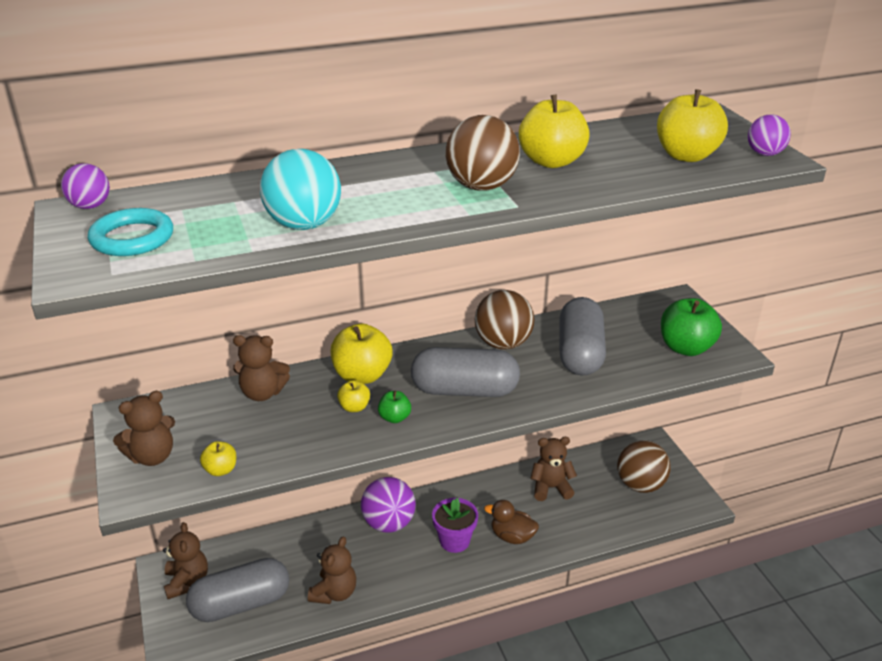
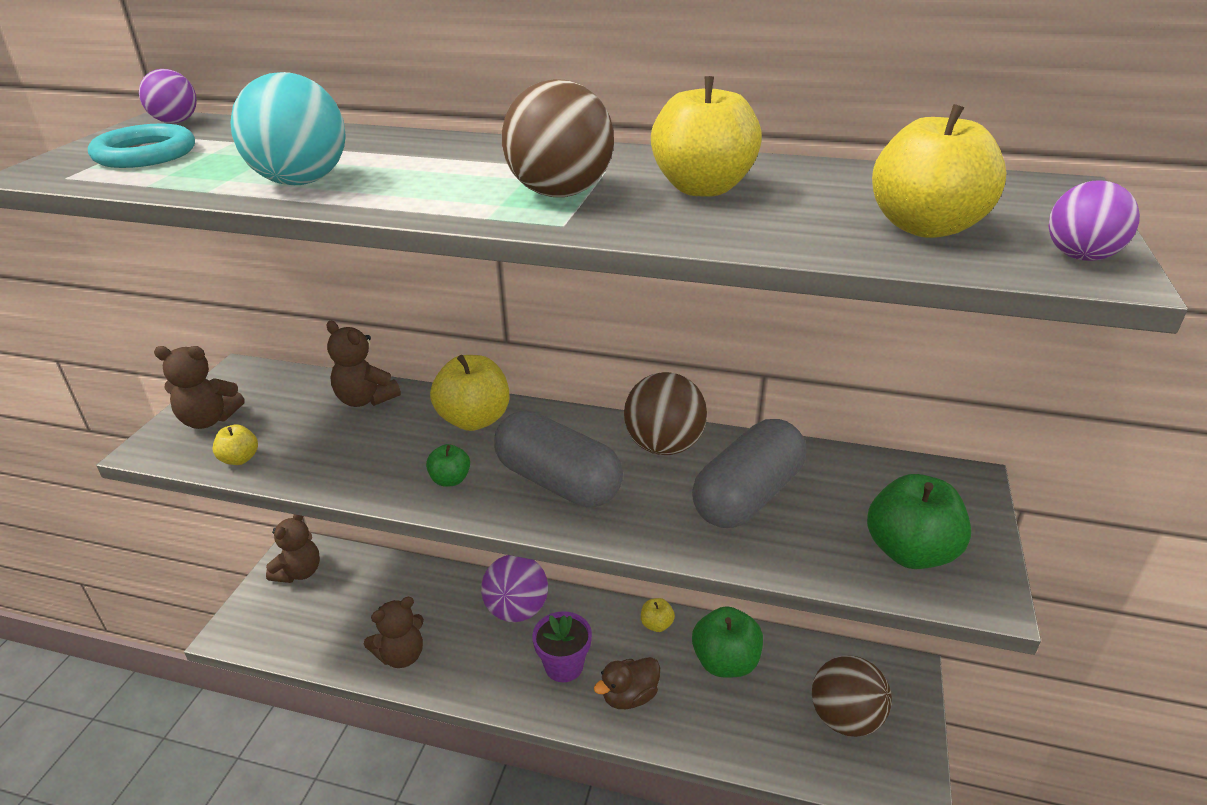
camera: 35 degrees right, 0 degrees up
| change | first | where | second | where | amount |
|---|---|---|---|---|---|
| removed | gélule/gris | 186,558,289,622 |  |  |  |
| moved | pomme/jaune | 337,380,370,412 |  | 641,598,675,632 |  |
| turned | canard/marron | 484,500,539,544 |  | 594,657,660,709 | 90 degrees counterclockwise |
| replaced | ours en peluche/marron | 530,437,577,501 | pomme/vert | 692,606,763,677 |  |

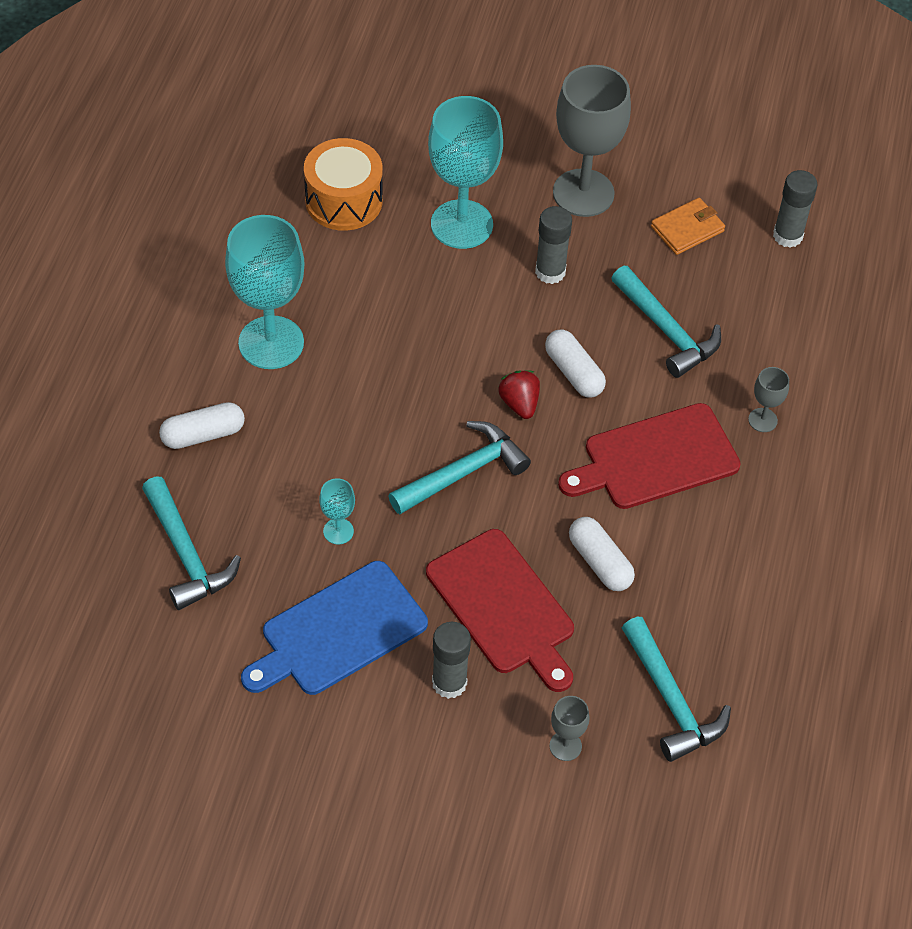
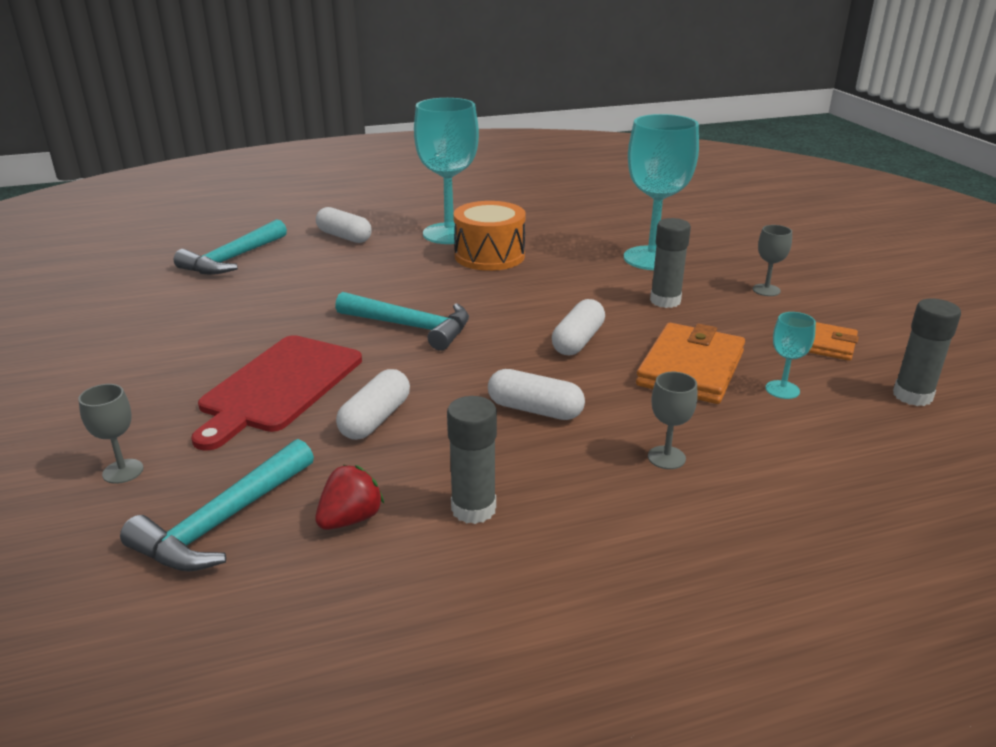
camera: 60 degrees right, 25 degrees down
| change | first | where | second | where | amount |
|---|---|---|---|---|---|
| removed | planche à découper/bleu | 241,561,428,695 |  |  |  |
| moved | tambour/orange | 304,138,383,231 |  | 453,201,526,271 |  |
| moved | verre à pied/turquoise | 319,478,355,544 |  | 765,312,816,399 |  |
| moved | bâton de colle/gris | 432,622,471,699 |  | 447,396,497,524 |  |
| moved | fraise/rouge | 498,370,540,419 |  | 315,465,384,530 |  |
| resized | verre à pied/gris | 553,65,631,217 |  | 753,225,792,296 | x0.44 |
| replaced | planche à découper/rouge | 558,403,741,509 | gélule/blanc | 488,369,585,420 |  |
| replaced | marteau/turquoise | 611,266,721,378 | portefeuille/orange | 636,323,745,404 |  |

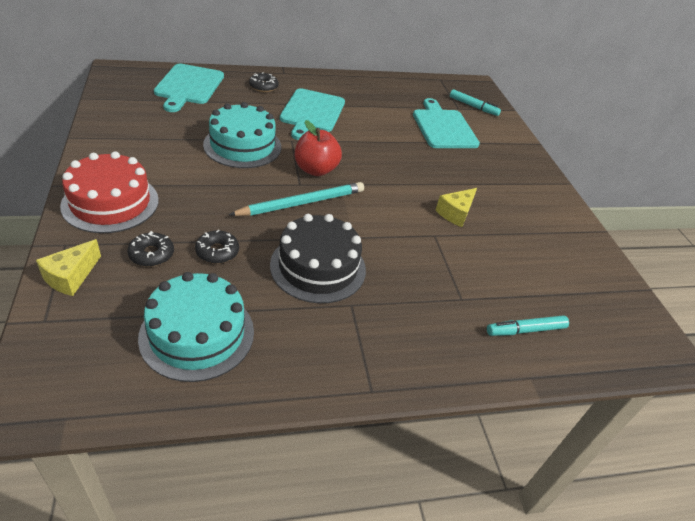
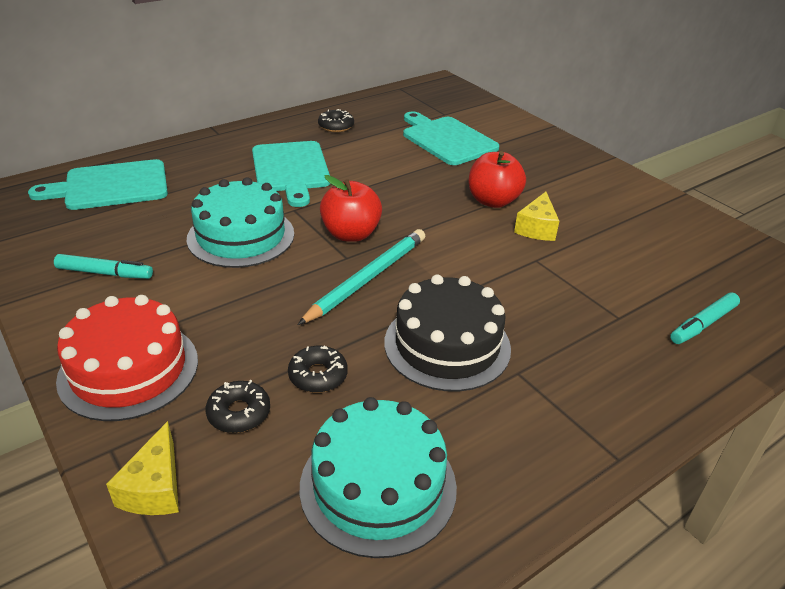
camera: 20 degrees left, 5 degrees down
| change | first | where | second | where | amount |
|---|---|---|---|---|---|
| turned | planche à découper/turquoise | 154,64,224,112 |  | 28,159,168,210 | 90 degrees clockwise |
| moved | beignet/noir | 249,72,279,92 |  | 318,109,354,132 |  |
| moved | feutre/turquoise | 450,89,501,116 |  | 54,254,153,279 |  |
| added |  |  | pomme/rouge | 468,151,526,208 |  |

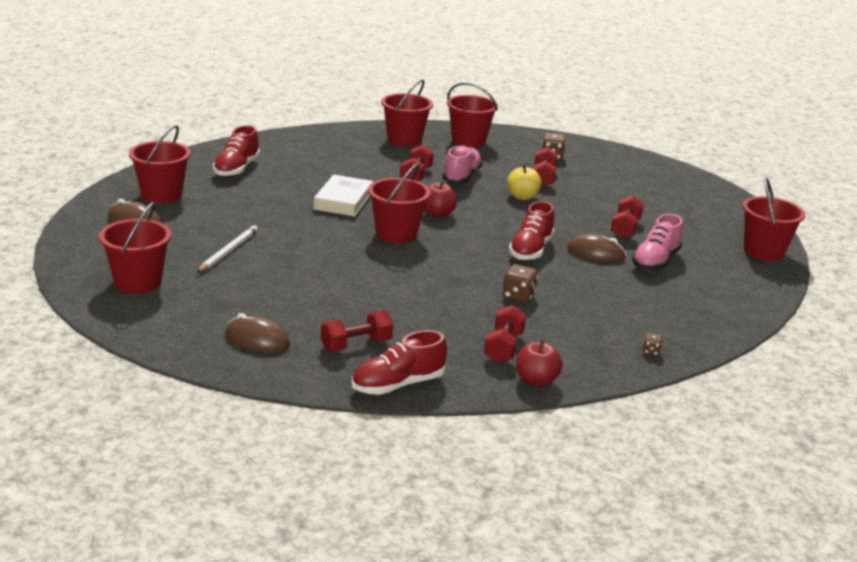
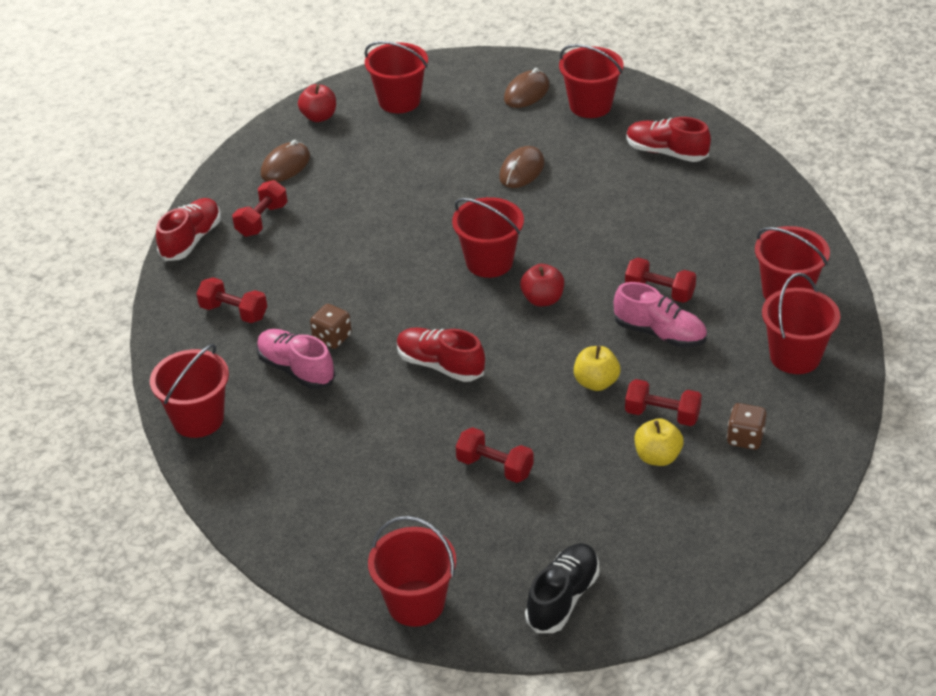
camera: 105 degrees right, 15 degrees up
| change | first | where | second | where | amount |
|---|---|---|---|---|---|
| removed | crayon/blanc | 197,225,258,272 |  |  |  |
| removed | livre/blanc | 314,175,373,216 |  |  |  |
| turned | haltère/rouge | 321,311,393,352 |  | 232,180,287,237 | 45 degrees clockwise |
| turned | chaussure/rouge | 352,330,447,395 |  | 156,198,221,261 | 45 degrees clockwise |
| moved | pomme/rouge | 516,339,563,387 |  | 298,84,336,122 |  |
| moved | souris/marron | 567,233,626,263 |  | 499,146,545,188 |  |
| moved | chaussure/rose | 632,214,683,271 |  | 257,329,335,389 |  |
| replaced | dé/marron | 643,332,663,356 | seau/rouge | 150,344,229,438 |  |
| added |  |  | chaussure/noir | 525,543,599,633 |  |
| added |  |  | pomme/jaune | 634,418,684,466 |  |

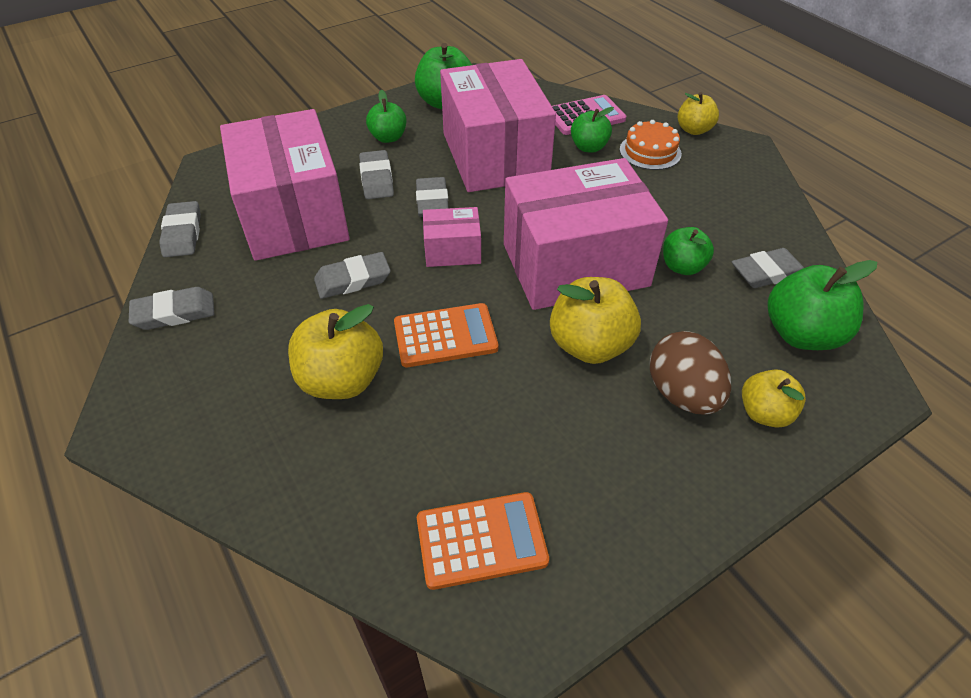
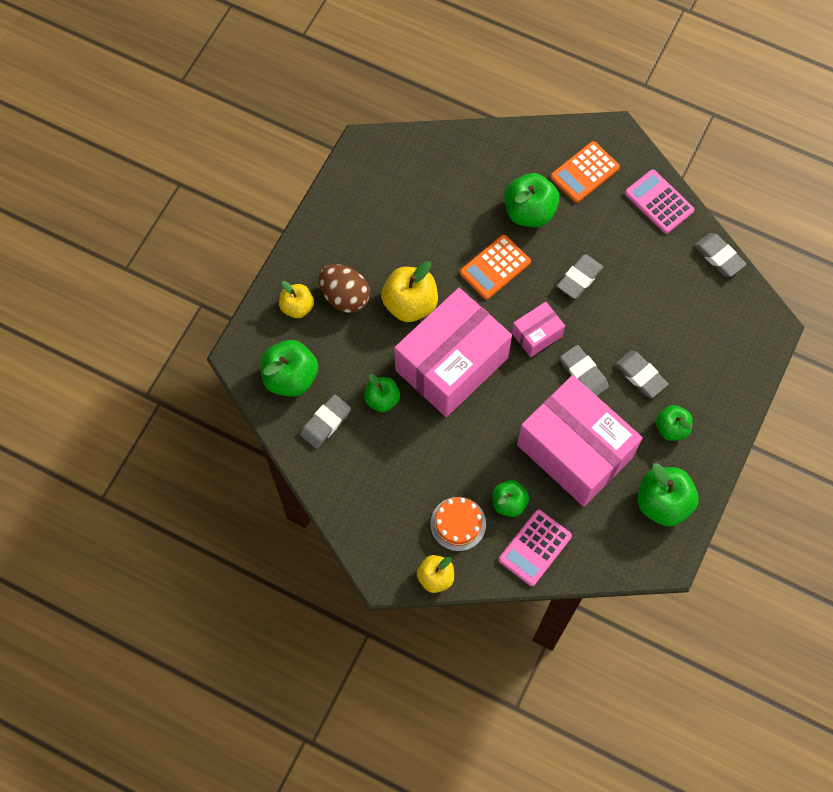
camera: 150 degrees right, 20 degrees up
| change | first | where | second | where | amount |
|---|---|---|---|---|---|
| replaced | gomme/gris | 129,287,214,330 | calculatrice/rose | 625,169,694,234 |  |
| removed | boîte/rose | 220,109,350,261 |  |  |  |
| recoloured | pomme/jaune | 288,304,383,399 | pomme/vert | 504,173,560,227 |  |
| moved | calculatrice/orange | 417,492,549,590 |  | 550,141,620,203 |  |

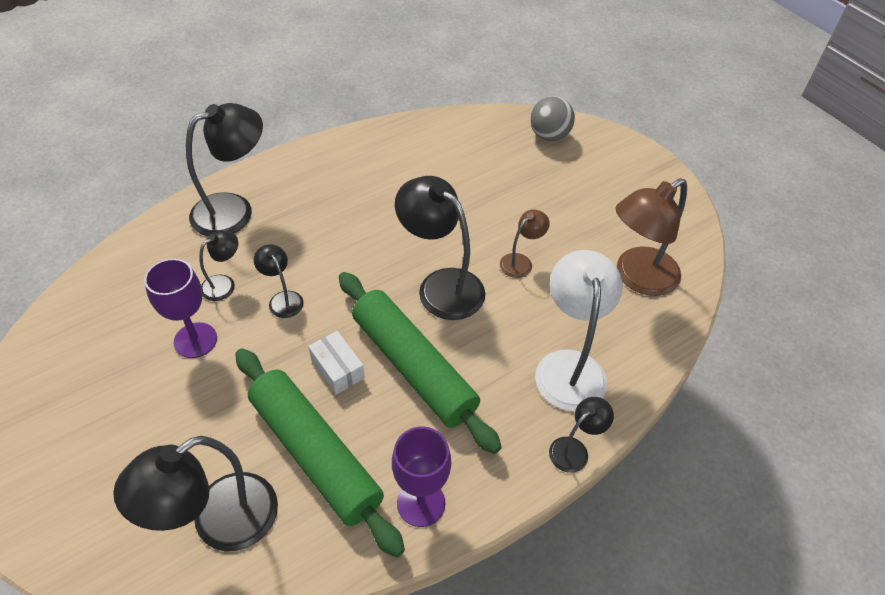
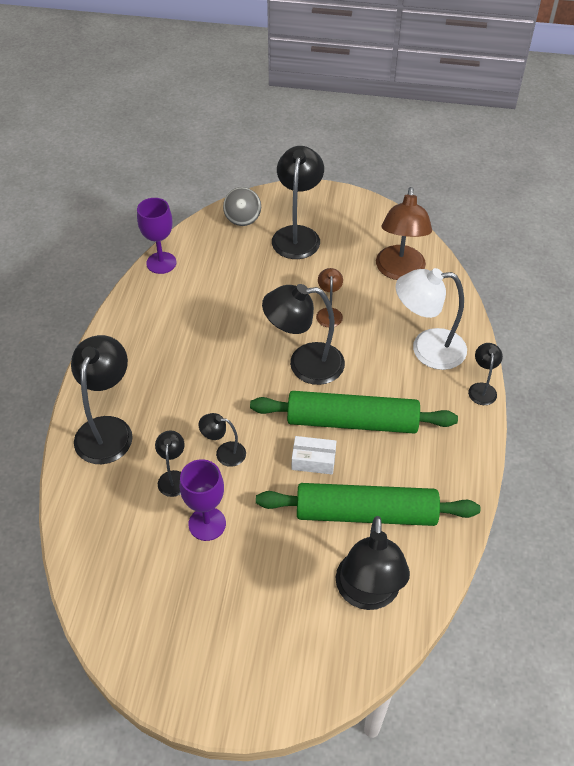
camera: 45 degrees left, 0 degrees up
| change | first | where | second | where | amount |
|---|---|---|---|---|---|
| moved | verre à pied/violet | 392,426,451,527 |  | 137,198,176,274 |  |
| turned | lampe/blanc | 535,250,623,411 |  | 396,268,467,370 | 45 degrees counterclockwise |
| added |  |  | lampe/noir | 272,146,324,259 |  |

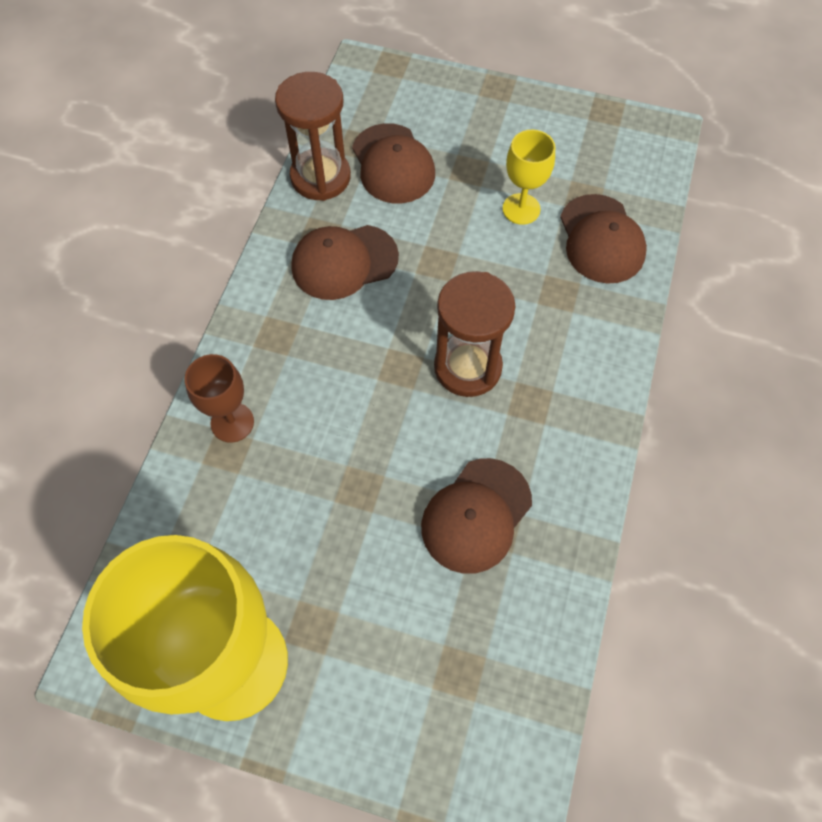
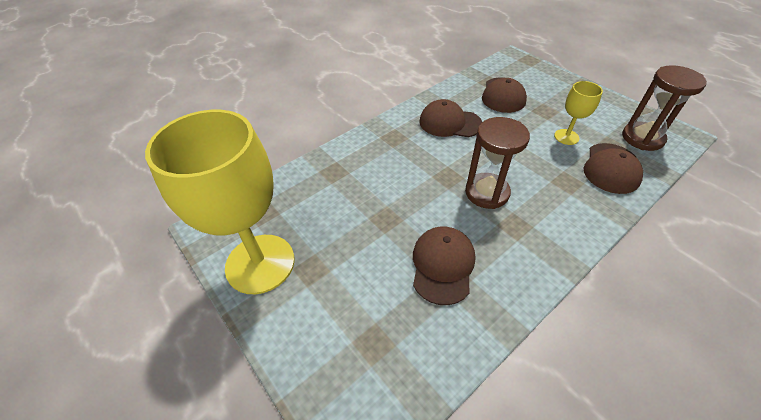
camera: 35 degrees right, 15 degrees down
| change | first | where | second | where | amount |
|---|---|---|---|---|---|
| removed | verre à pied/marron | 184,354,254,443 |  |  |  |
| moved | sablier/marron | 275,72,351,201 |  | 622,65,707,151 |  |
| turned | casquette/marron | 421,458,532,574 |  | 413,226,475,305 | 120 degrees clockwise |

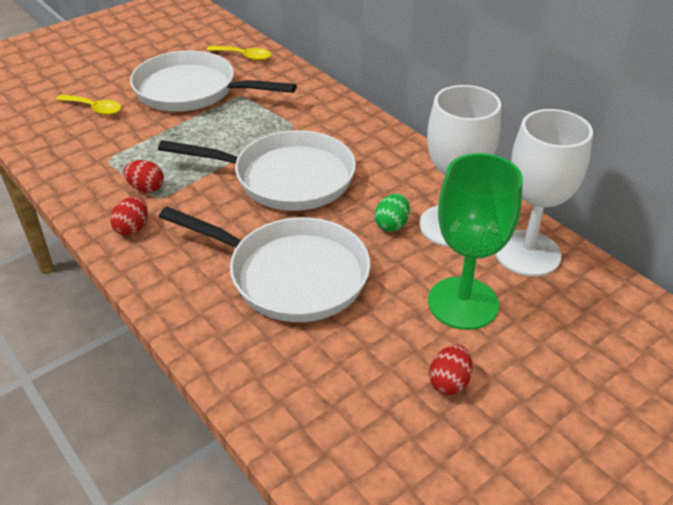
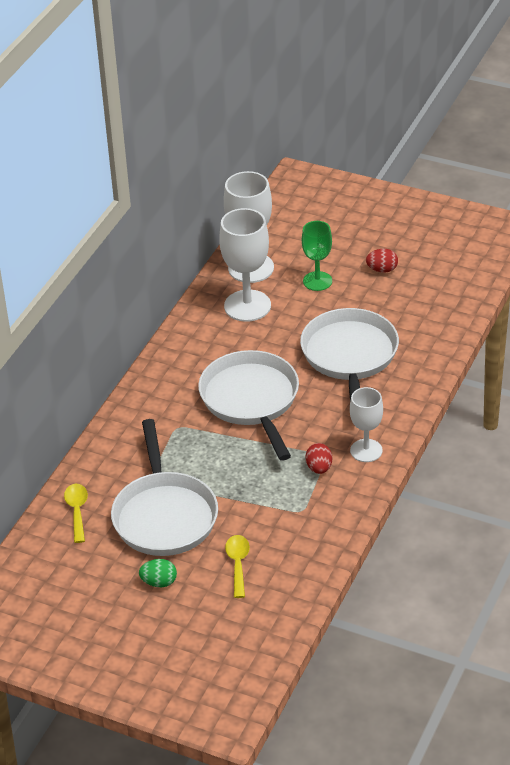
camera: 115 degrees left, 0 degrees up
| change | first | where | second | where | amount |
|---|---|---|---|---|---|
| replaced | œuf/rouge | 110,197,148,235 | verre à pied/blanc | 350,387,383,462 |  |
| moved | œuf/vert | 375,194,410,232 |  | 139,559,177,587 |  |
| resized | verre à pied/vert | 428,153,523,330 |  | 302,221,332,291 | x0.63 |

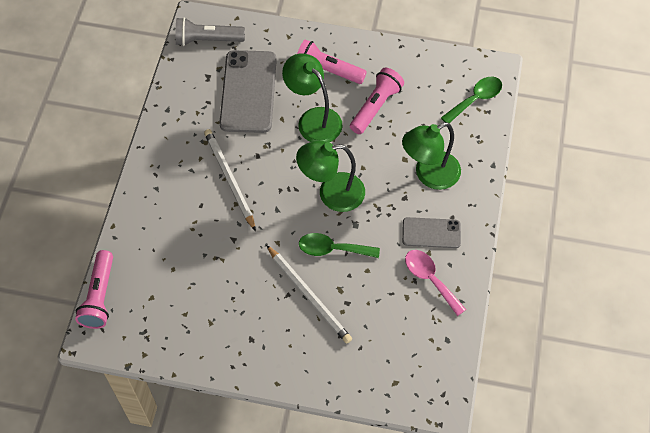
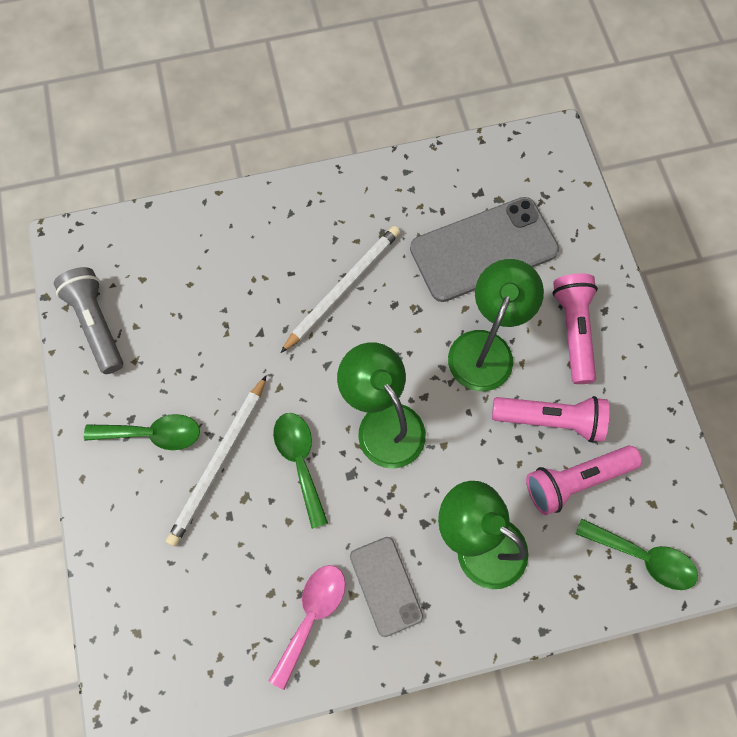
camera: 65 degrees right, 10 degrees up
| change | first | where | second | where | amount |
|---|---|---|---|---|---|
| moved | lampe de poche/rose | 75,250,113,329 |  | 526,446,642,515 |  |
| moved | lampe de poche/gris | 176,17,245,46 |  | 54,267,123,374 |  |
| added |  |  | cuillère/vert | 84,414,200,450 |  |

